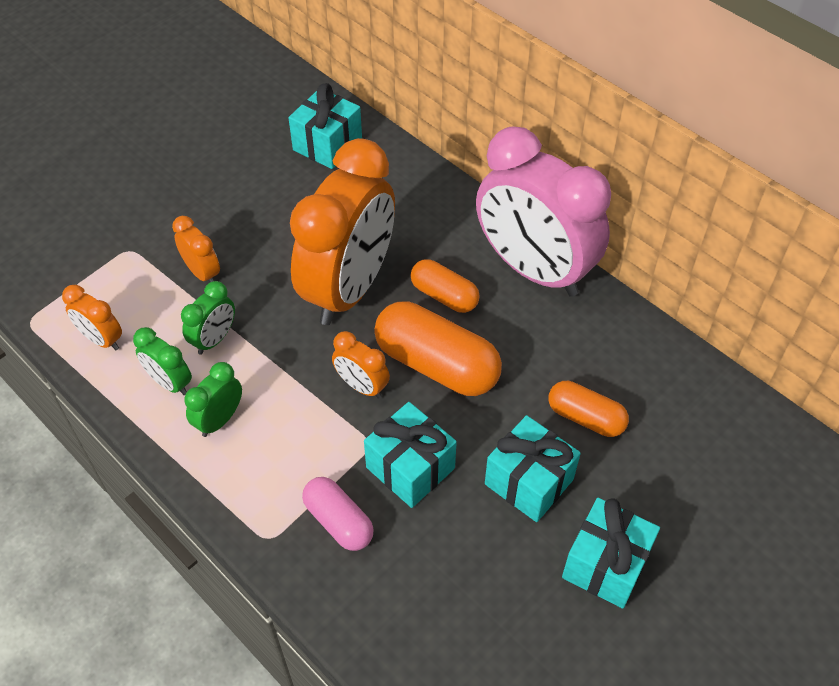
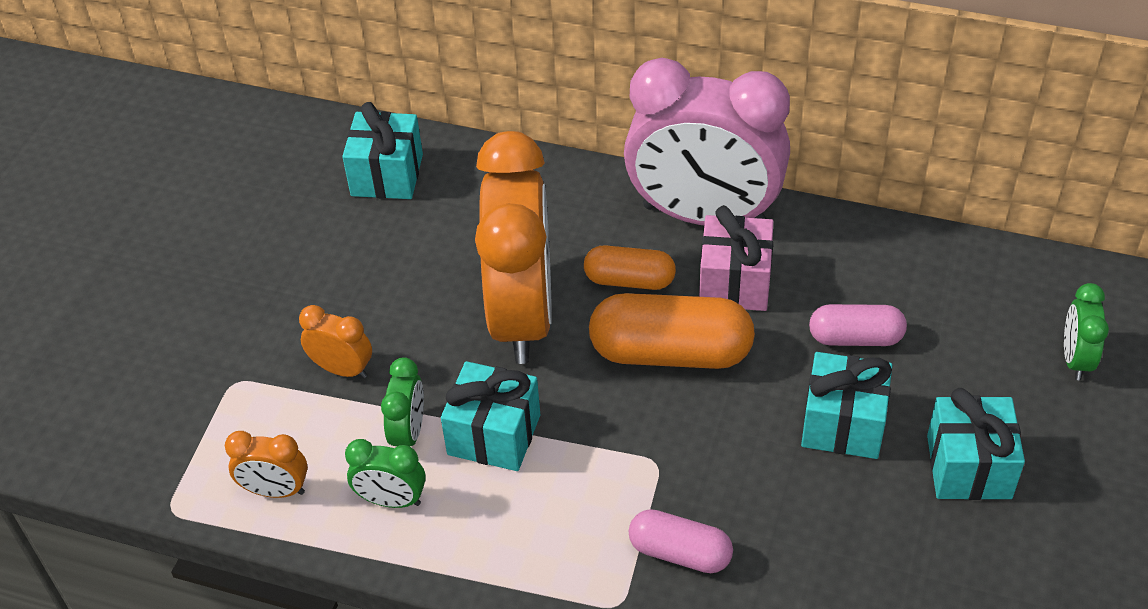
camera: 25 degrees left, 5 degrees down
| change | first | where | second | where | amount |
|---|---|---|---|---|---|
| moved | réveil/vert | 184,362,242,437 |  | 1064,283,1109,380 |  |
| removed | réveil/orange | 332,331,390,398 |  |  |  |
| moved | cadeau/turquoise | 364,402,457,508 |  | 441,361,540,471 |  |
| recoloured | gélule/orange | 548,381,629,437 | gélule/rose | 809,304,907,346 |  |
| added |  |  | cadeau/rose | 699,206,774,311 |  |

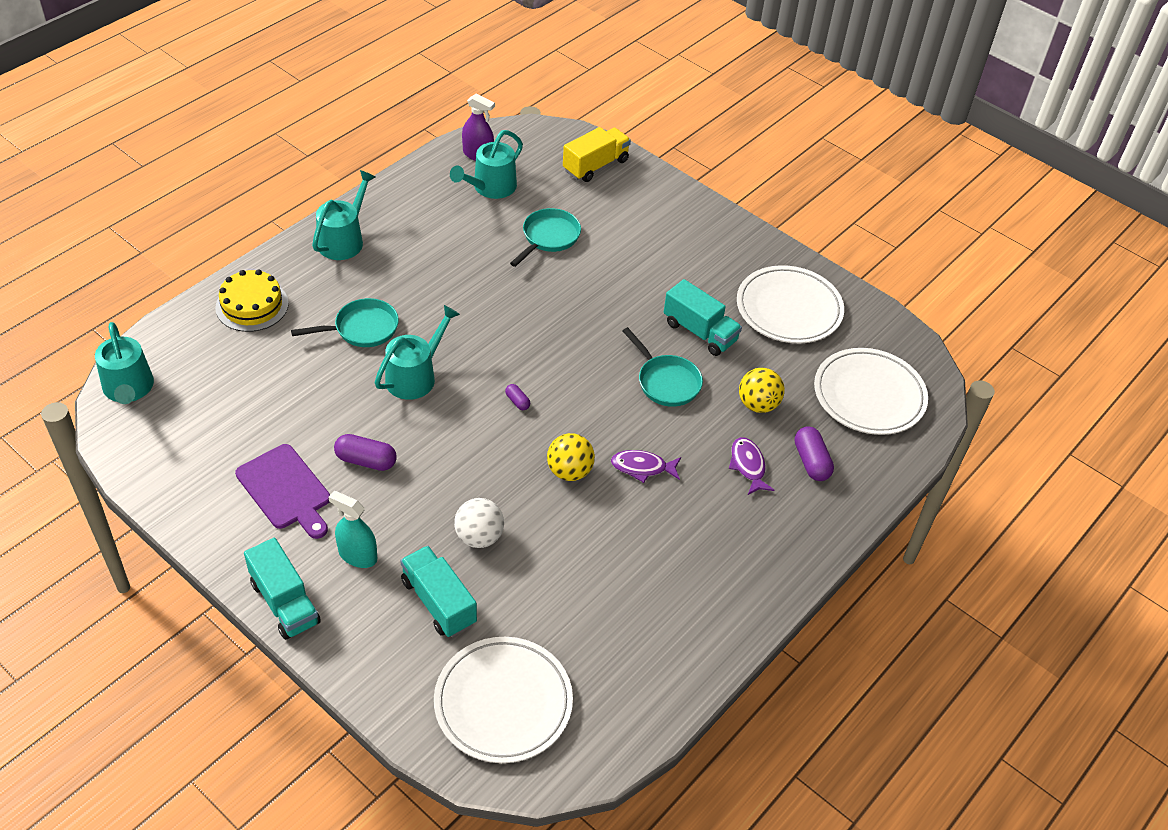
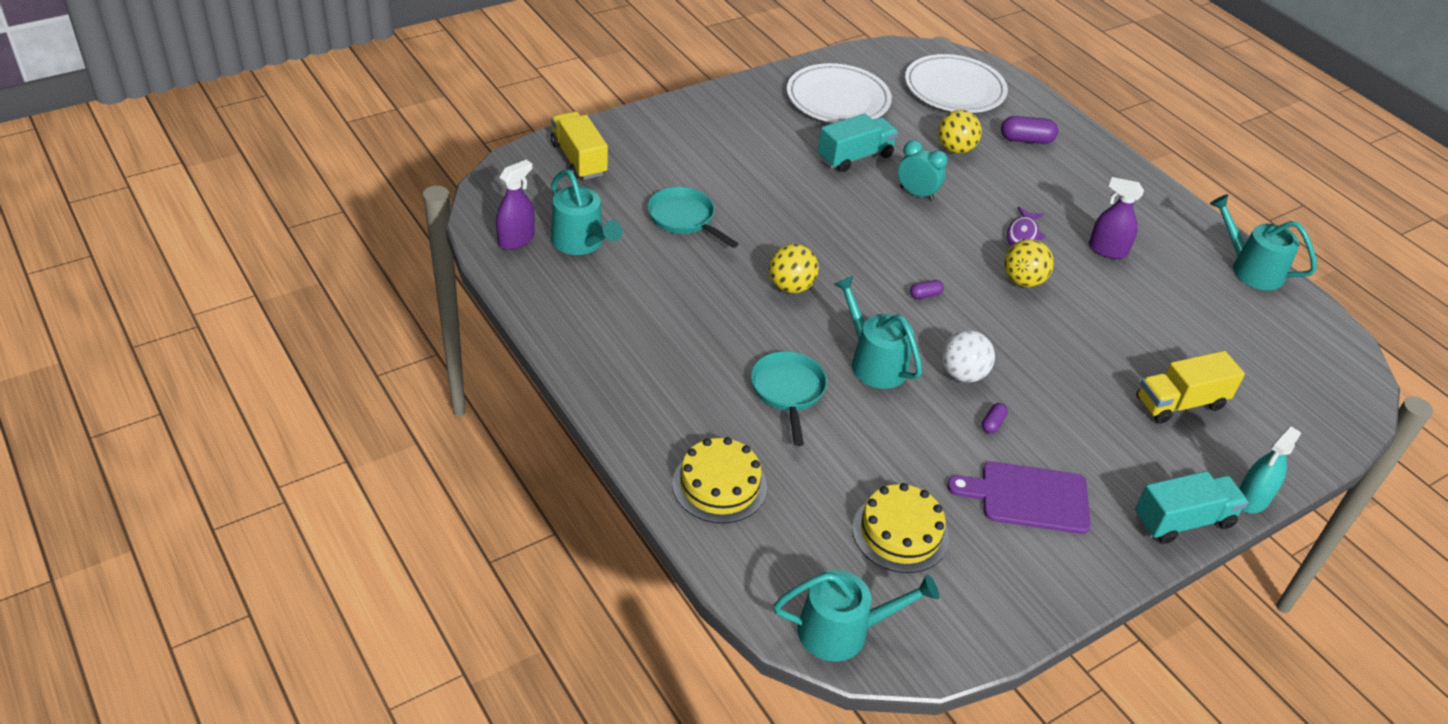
camera: 75 degrees left, 5 degrees down
| change | first | where | second | where | amount |
|---|---|---|---|---|---|
| turned | planche à découper/violet | 235,444,330,539 |  | 947,461,1091,534 | 150 degrees counterclockwise |
| moved | arrosoir/turquoise | 312,170,375,260 |  | 1210,194,1317,290 |  |
| moved | vaporisateur/turquoise | 328,491,377,568 |  | 1239,426,1301,513 |  |
| resized | gélule/violet | 334,434,397,471 |  | 982,403,1008,434 | x0.55 |
| recoloured | camion/turquoise | 400,546,477,637 | camion/jaune | 1136,351,1245,424 |  |
| removed | assiette/blanc | 434,637,573,763 |  |  |  |
| moved | balle/blanc | 454,498,504,548 |  | 942,330,995,383 |  |
| replaced | poêle/turquoise | 622,327,703,407 | réveil/turquoise | 898,140,948,201 |  |
| removed | poisson/violet | 729,437,775,495 |  |  |  |
| added |  |  | balle/jaune | 769,244,819,293 |  |
| added |  |  | gâteau/jaune | 852,483,949,573 |  |
| added |  |  | vaporisateur/violet | 1089,177,1144,259 |  |

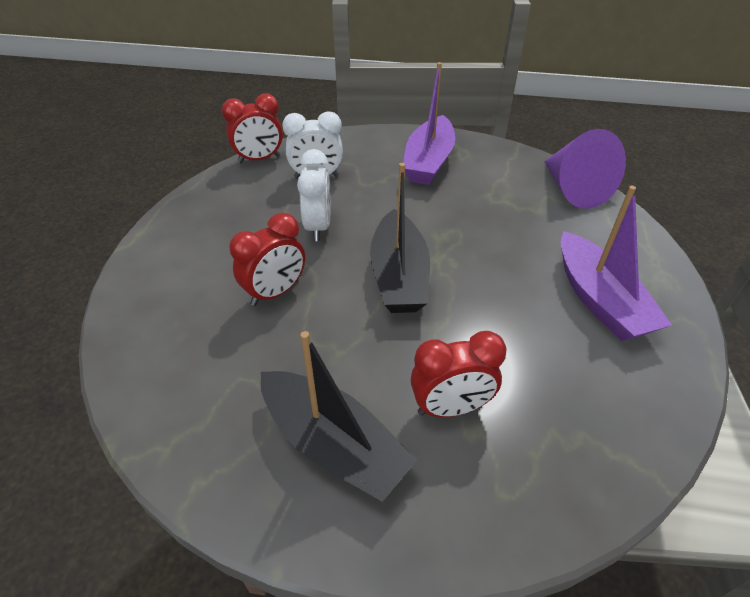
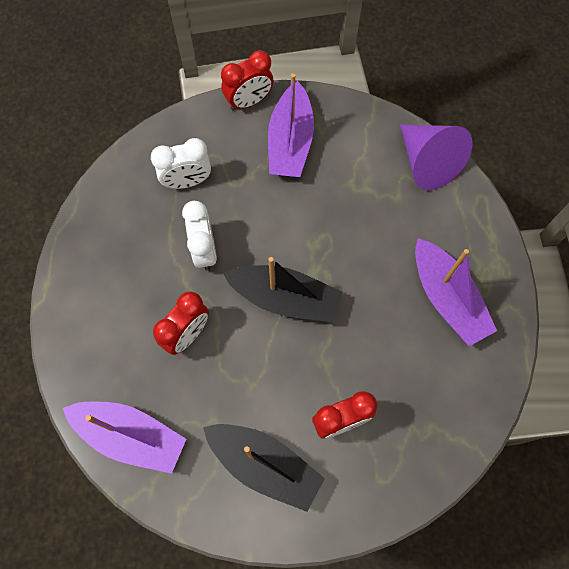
camera: 10 degrees left, 25 degrees up
| change | first | where | second | where | amount |
|---|---|---|---|---|---|
| moved | réveil/rouge | 222,94,283,163 |  | 221,50,274,111 |  |
| turned | bateau/noir | 370,163,430,313 |  | 223,257,342,322 | 60 degrees counterclockwise |
| added |  |  | bateau/violet | 62,402,186,474 |  |

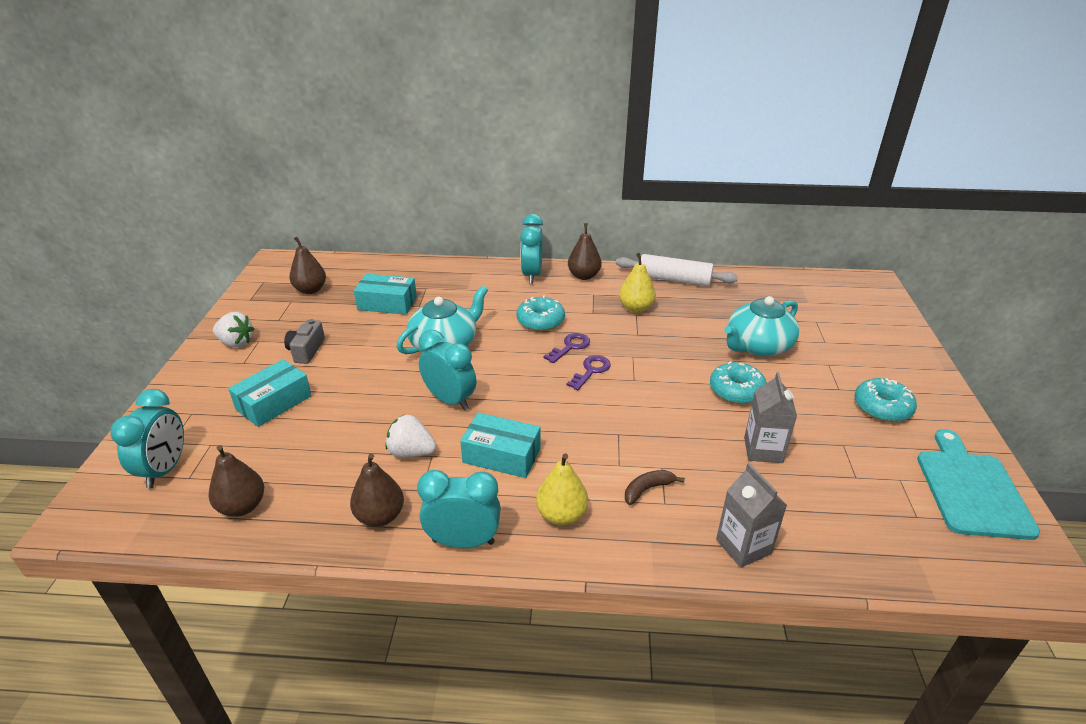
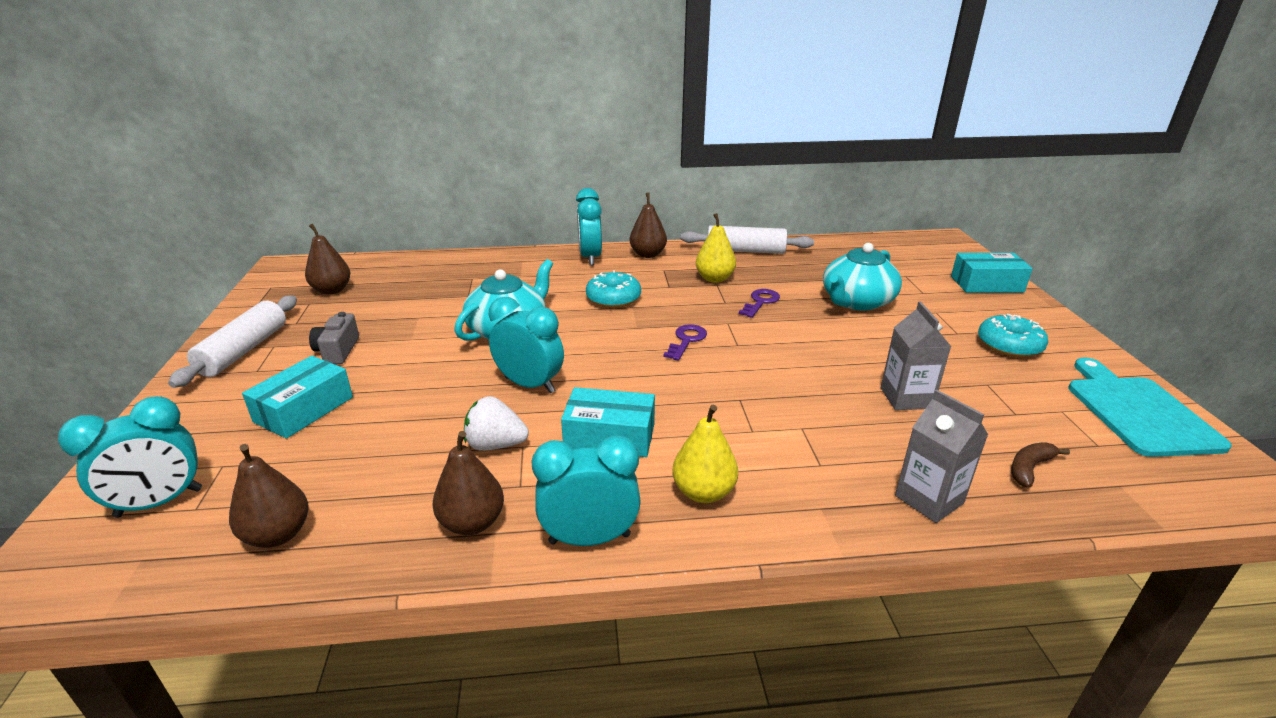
camera: 10 degrees left, 5 degrees down
| change | first | where | second | where | amount |
|---|---|---|---|---|---|
| turned | réveil/turquoise | 110,389,184,489 |  | 58,396,202,518 | 60 degrees clockwise |
| replaced | fraise/blanc | 213,312,254,348 | rouleau à pâtisserie/blanc | 168,295,297,388 |  |
| moved | boîte/turquoise | 354,274,417,315 |  | 951,253,1033,293 |  |
| moved | clé/violet | 543,333,590,363 |  | 739,289,780,318 |  |
| moved | banane/marron | 625,470,685,505 |  | 1011,443,1070,488 |  |
| removed | beignet/turquoise | 710,361,767,404 |  |  |  |

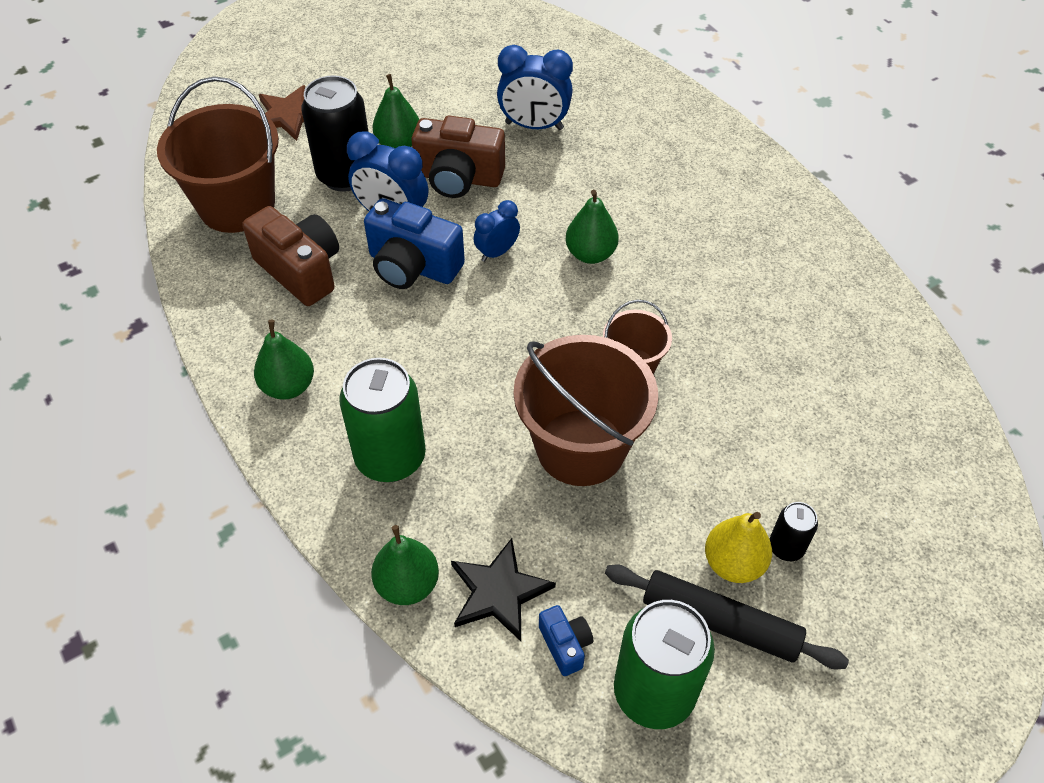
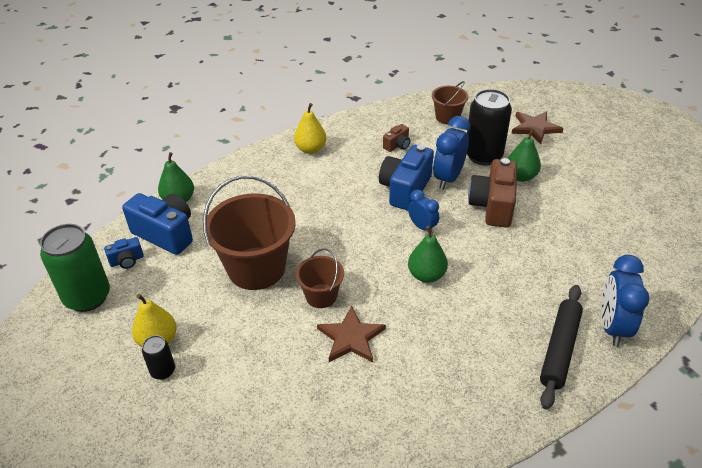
camera: 90 degrees right, 10 degrees down
| change | first | where | second | where | amount |
|---|---|---|---|---|---|
| resized | seau/marron | 157,76,279,233 |  | 432,81,468,125 | x0.53 |
| resized | appareil photo/marron | 242,206,339,306 |  | 383,124,410,152 | x0.50 |
| recoloured | poire/vert | 254,320,314,400 | poire/jaune | 294,103,326,154 |  |
| removed | canette/vert | 339,358,426,482 |  |  |  |
| replaced | étoile/noir | 451,538,556,641 | appareil photo/bleu | 122,193,193,255 |  |
| moved | réveil/bleu | 497,45,573,130 |  | 601,255,649,346 |  |
| moved | rouleau à pâtisserie/noir | 605,564,849,669 |  | 540,285,583,409 |  |
| added |  |  | étoile/marron | 317,306,386,362 |  |

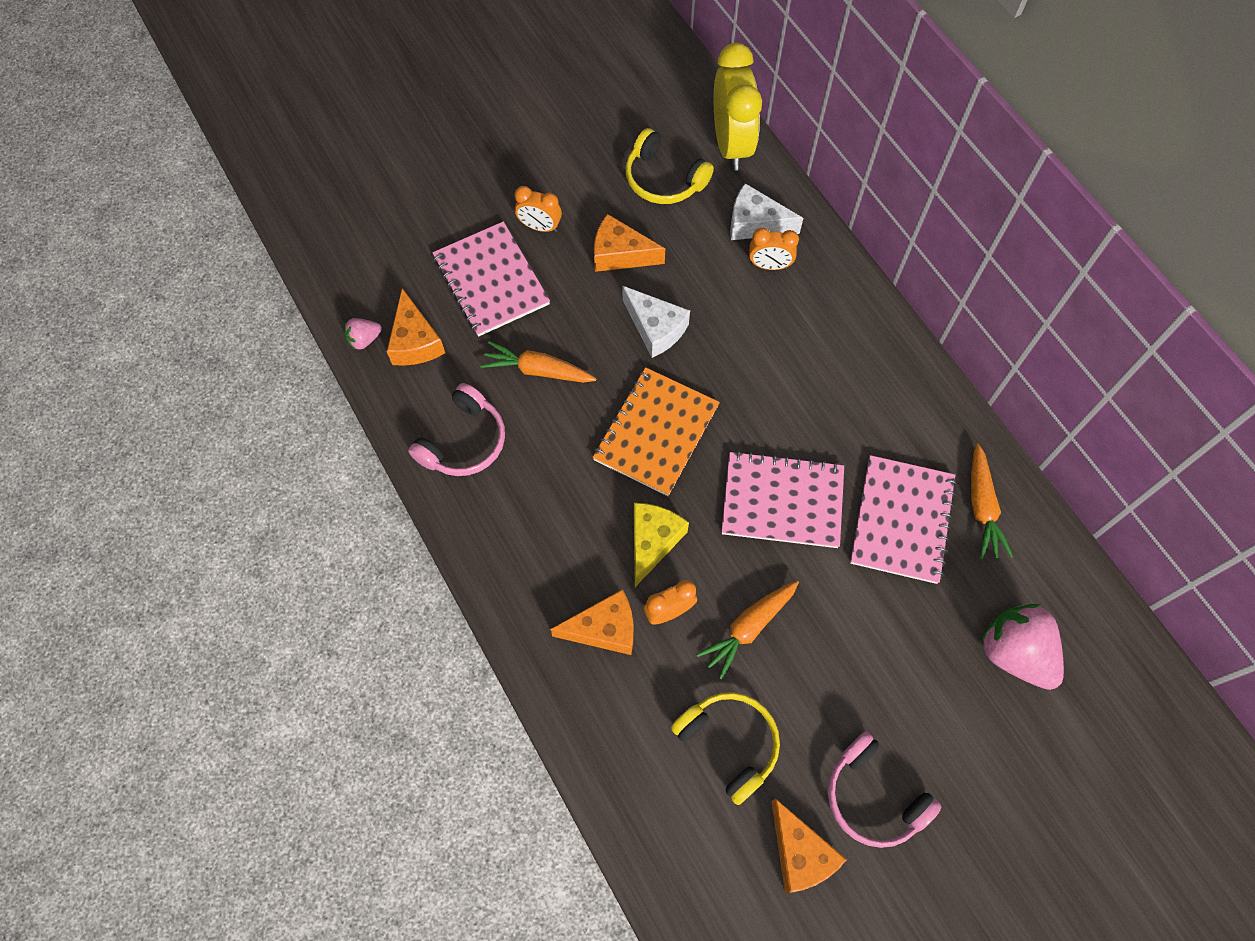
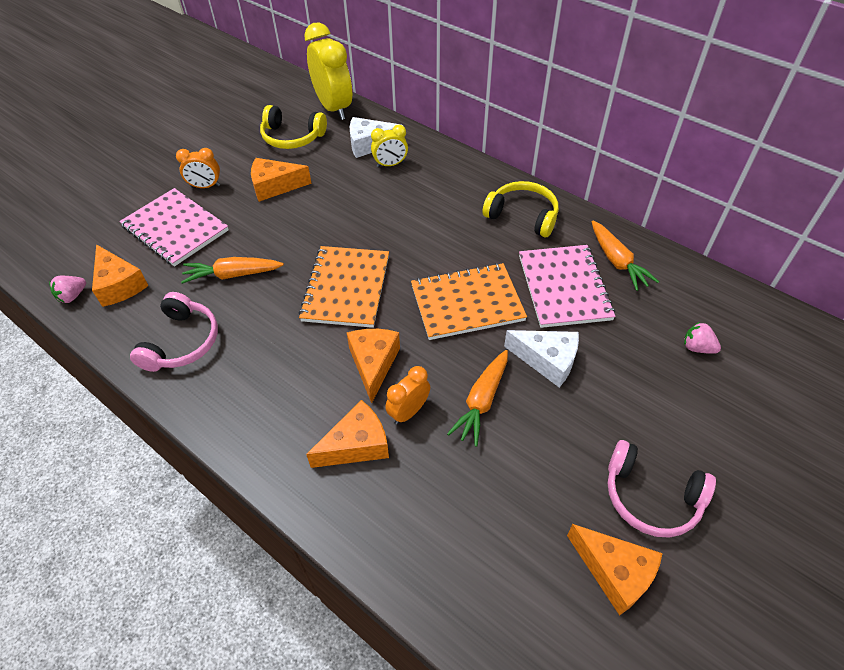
camera: 20 degrees left, 15 degrees down
| change | first | where | second | where | amount |
|---|---|---|---|---|---|
| moved | fromage/blanc | 623,286,690,358 |  | 504,330,579,387 |  |
| recoloured | fromage/jaune | 634,503,689,587 | fromage/orange | 347,329,400,403 |  |
| moved | casque audio/jaune | 671,692,780,805 |  | 482,181,559,237 |  |
| recoloured | carnet/rose | 721,451,844,548 | carnet/orange | 411,263,527,340 |  |
| recoloured | réveil/orange | 749,228,799,270 | réveil/jaune | 371,125,408,167 |  |
| resized | fraise/rose | 980,604,1064,690 |  | 684,322,721,354 | x0.48 |

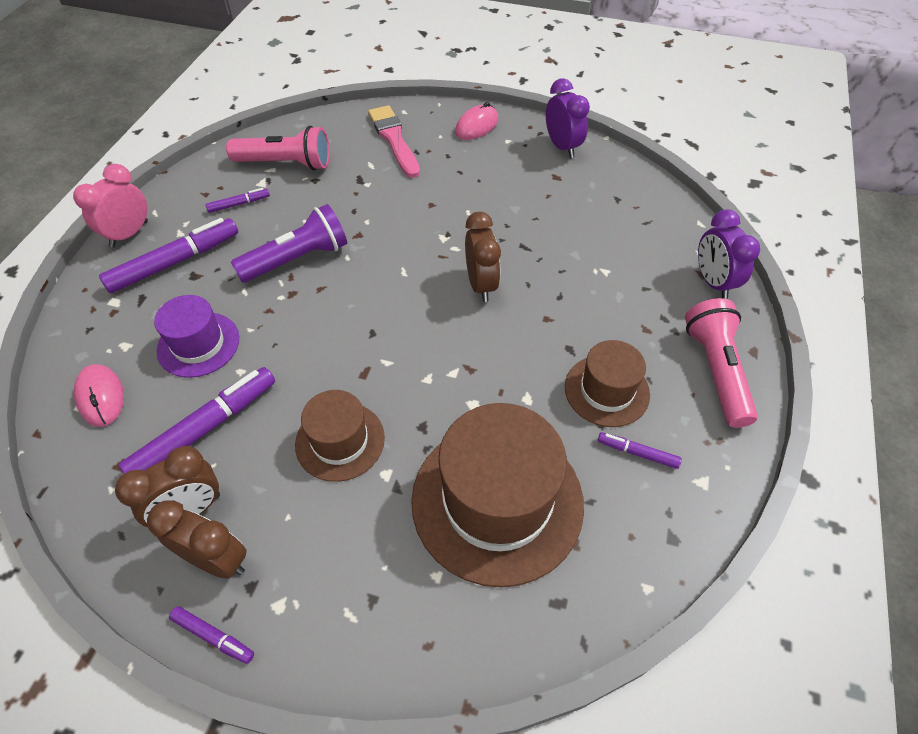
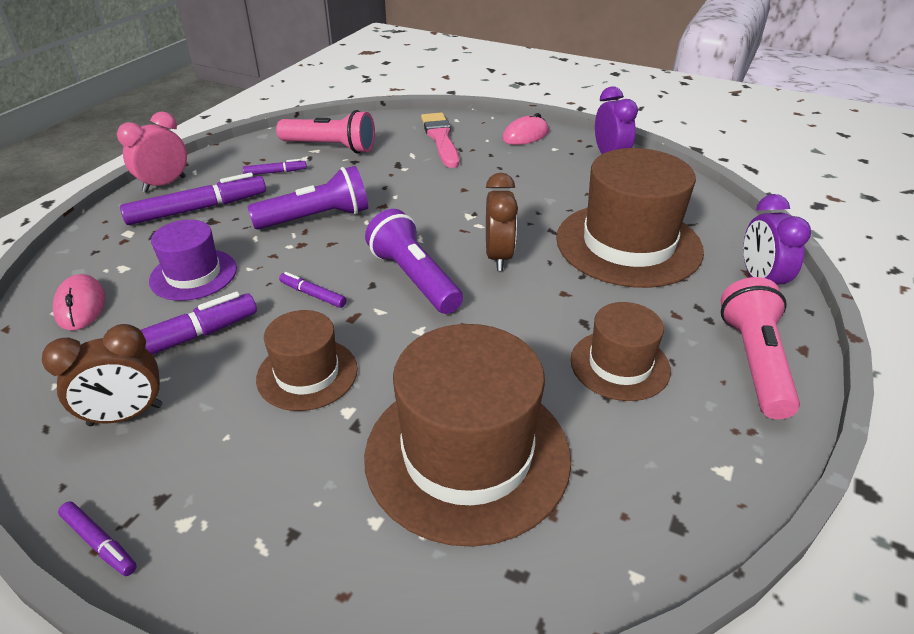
camera: 10 degrees right, 15 degrees down
| change | first | where | second | where | amount |
|---|---|---|---|---|---|
| removed | réveil/marron | 147,500,247,579 |  |  |  |
| moved | feutre/violet | 598,432,682,469 |  | 279,272,347,308 |  |
| added |  |  | lampe de poche/violet | 365,209,463,314 |  |
| added |  |  | chapeau/marron | 556,148,704,288 |  |

